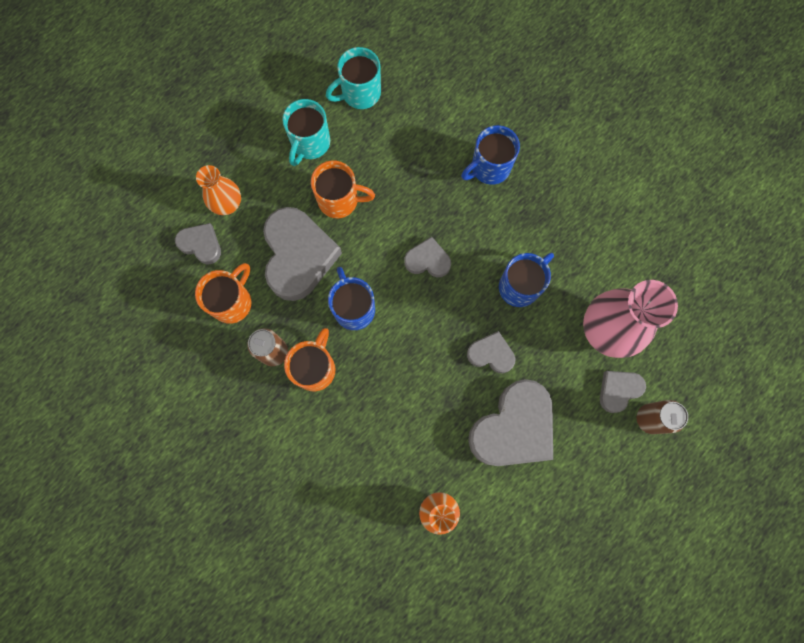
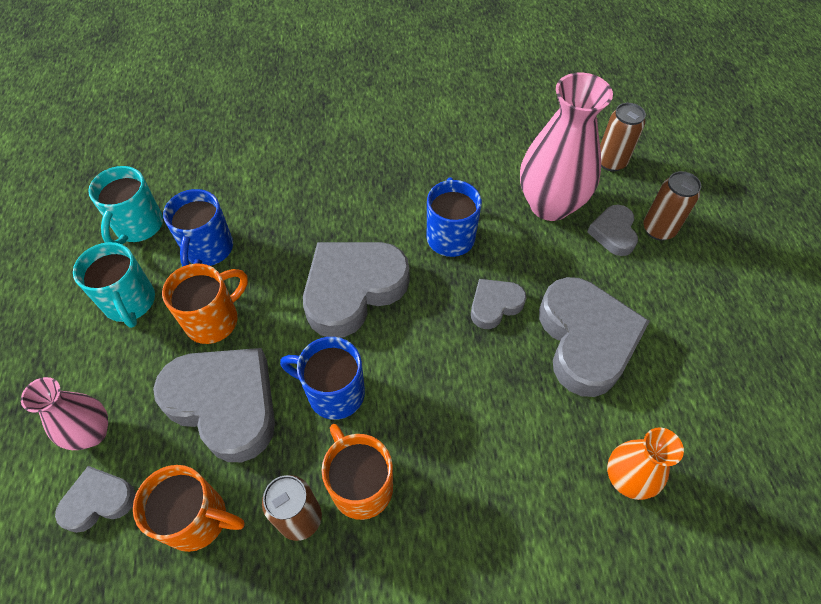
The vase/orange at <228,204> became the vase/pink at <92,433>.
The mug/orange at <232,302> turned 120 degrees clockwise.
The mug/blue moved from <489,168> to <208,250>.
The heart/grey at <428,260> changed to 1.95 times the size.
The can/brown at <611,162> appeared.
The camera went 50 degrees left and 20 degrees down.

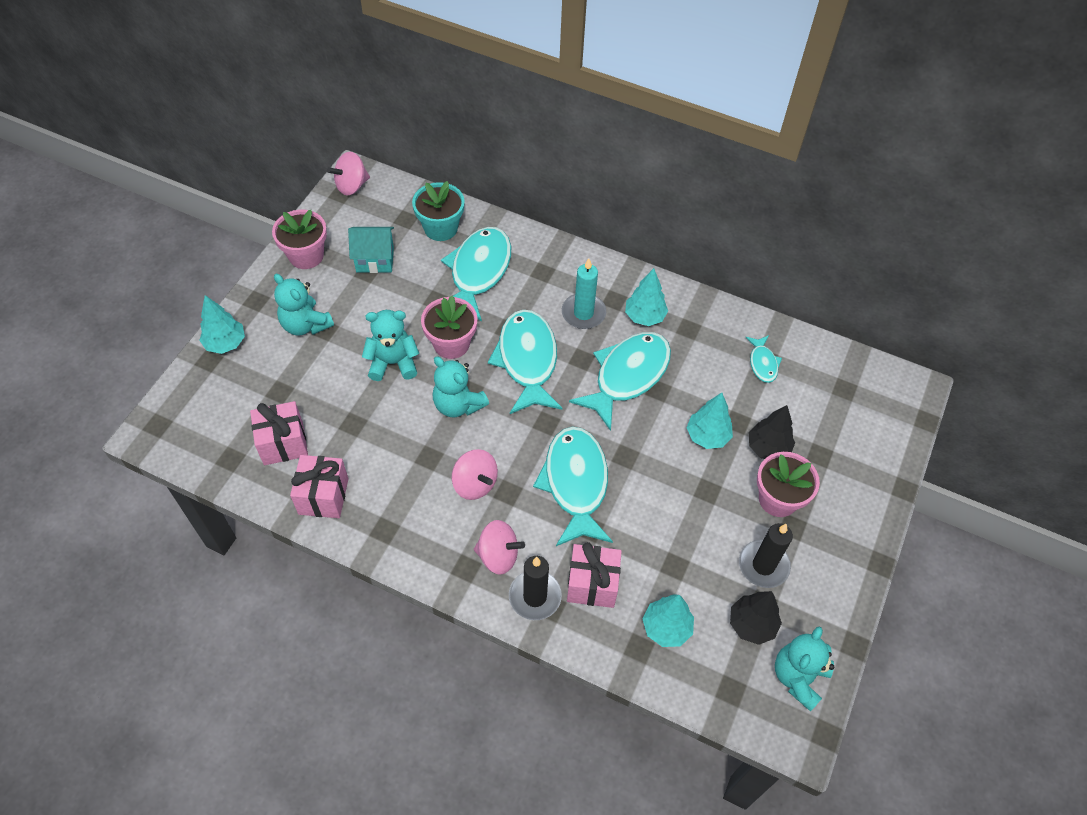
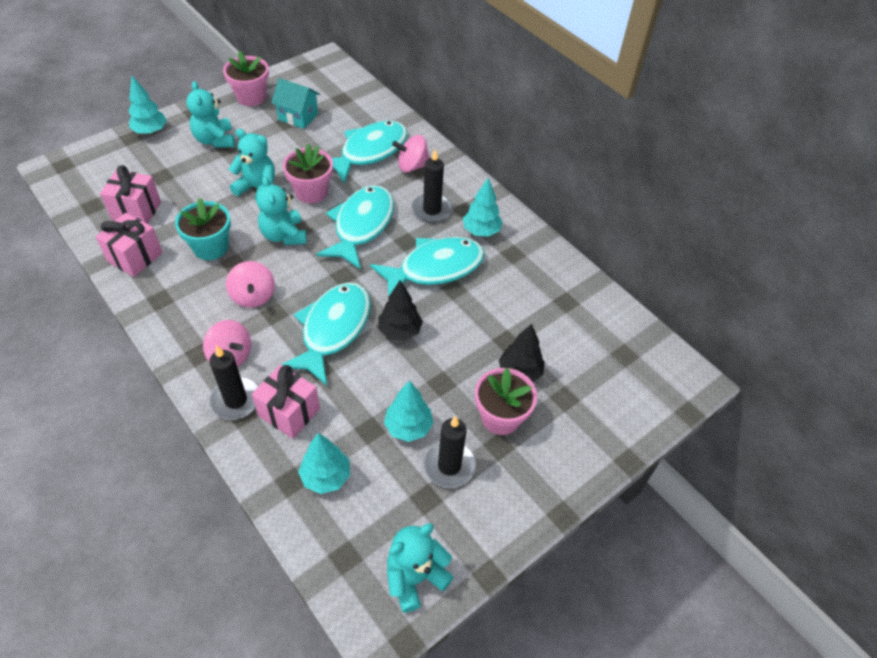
The flower pot/turquoise moved from <440,228> to <211,247>.
The tree/black moved from <751,624> to <399,331>.
The tree/turquoise moved from <707,436> to <408,427>.
The spinning top/pink moved from <351,186> to <412,166>.
The candle/turquoise at <583,313> became the candle/black at <432,210>.
The fish/turquoise at <762,363> disappeared.
The camera went 25 degrees right and 5 degrees down.

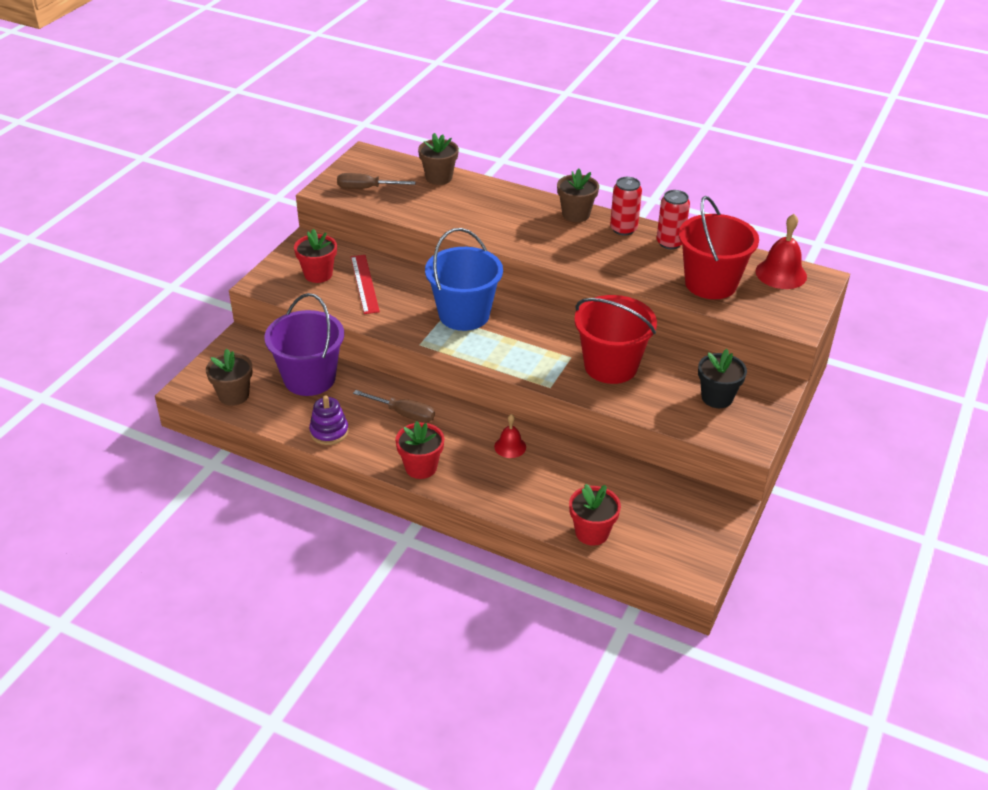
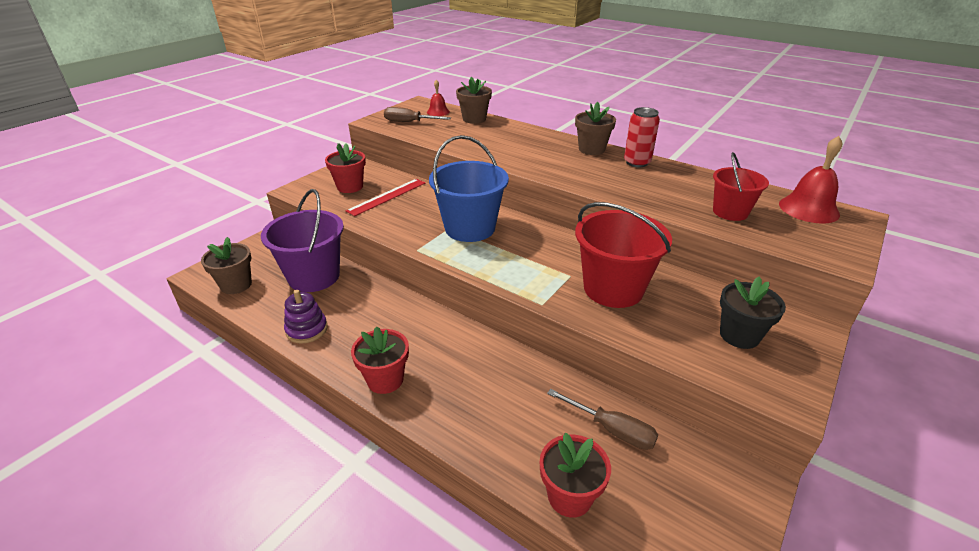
The ruler/red at <364,284> turned 45 degrees clockwise.
The bell/red moved from <510,446> to <438,112>.
The screwdriver/brown moved from <404,414> to <612,430>.
The bucket/red at <710,283> changed to 0.60 times the size.
The can/red at <670,243> disappeared.
The camera went 10 degrees right and 5 degrees down.

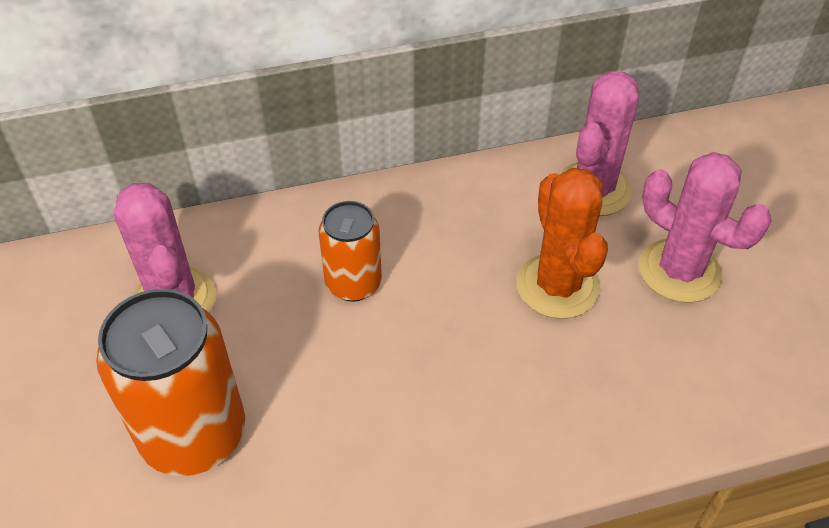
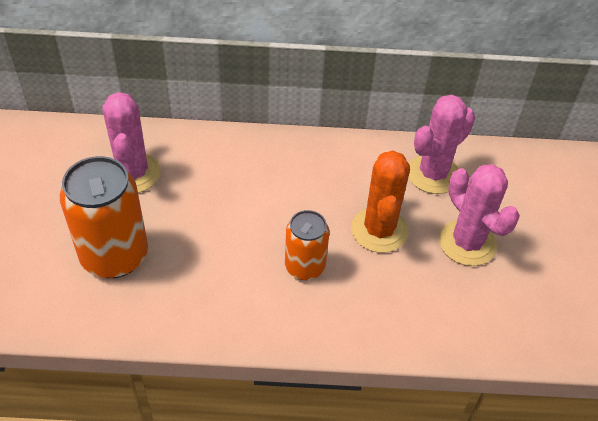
The can/orange moved from <353,283> to <305,267>.
The camera went 15 degrees right and 0 degrees up.

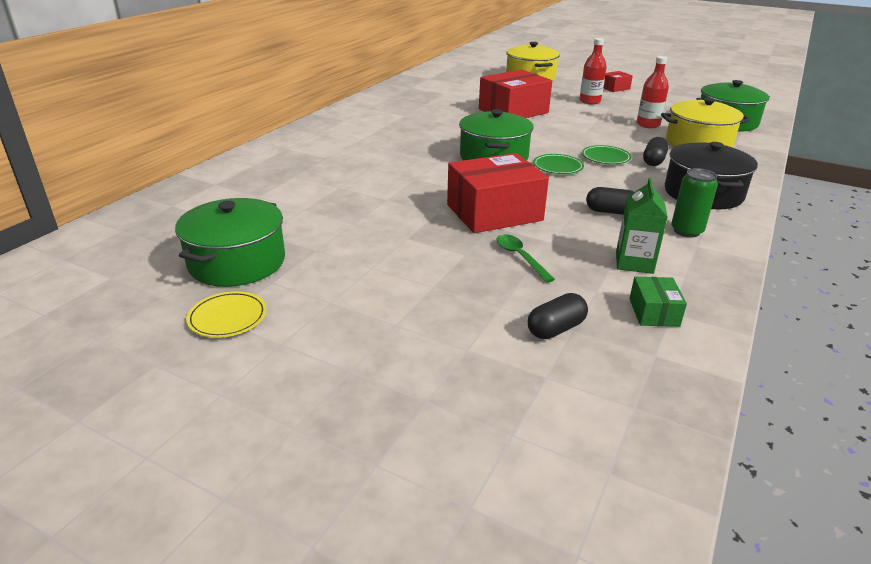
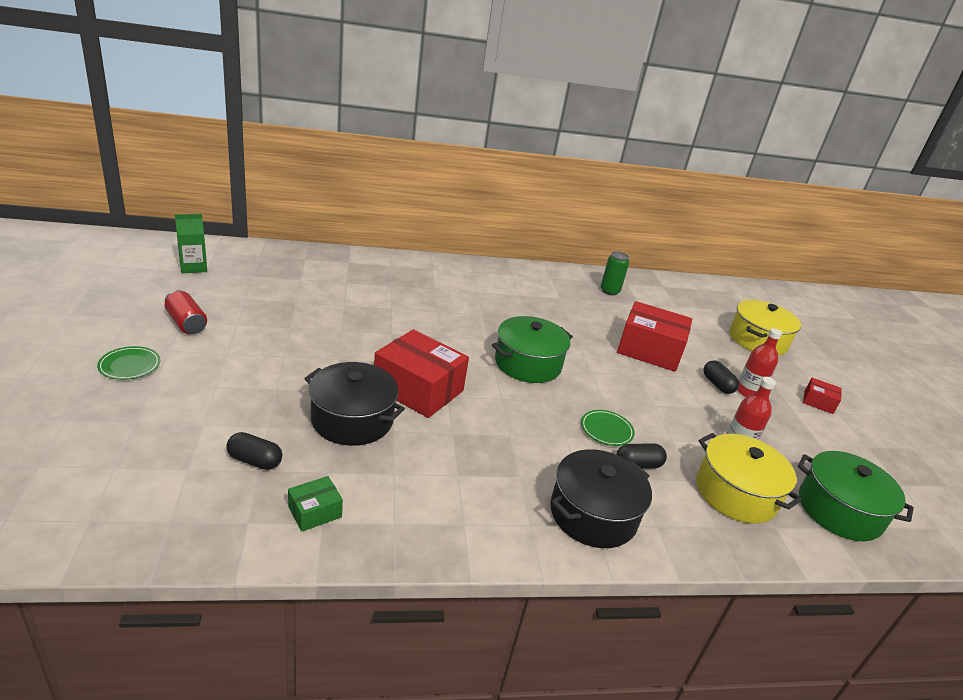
The plate/green moved from <557,167> to <129,365>.
The plate/yellow at <227,318> was replaced by the can/red at <186,323>.
The carton/green moved from <634,262> to <193,267>.
The spoon/green at <520,257> was replaced by the pot/black at <352,419>.
The can/green moved from <686,231> to <609,291>.
The capsule/black moved from <610,212> to <717,385>.
The pot/green at <237,262> disappeared.
The camera went 50 degrees right and 0 degrees up.

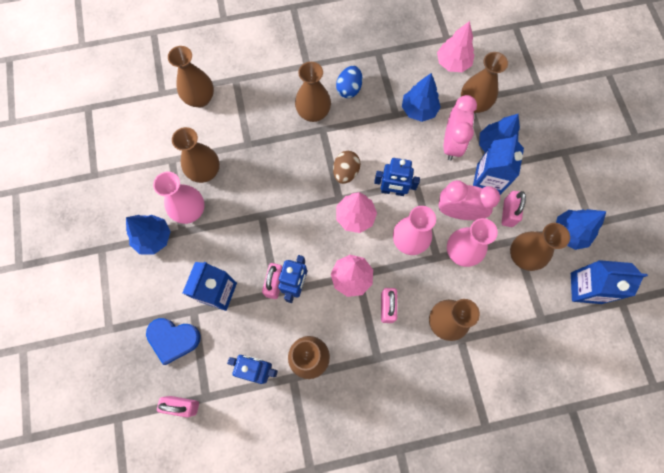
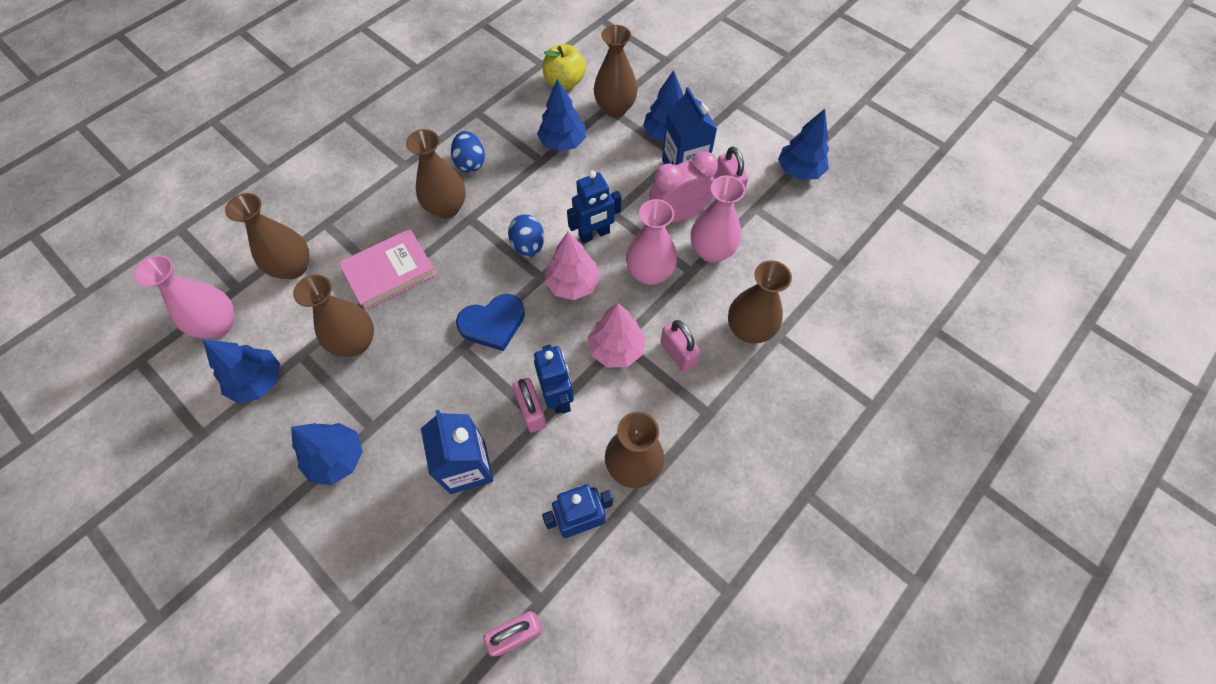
The vase/pink moved from <190,211> to <219,324>.
The tree/blue at <258,381> appeared.
The book/pink at <389,271> appeared.
The heart/blue moved from <173,339> to <493,323>.
The egg/brown at <345,172> became the egg/blue at <528,246>.
The tree/pink at <453,63> was replaced by the apple/yellow at <565,82>.
The clock/pink at <451,143> disappeared.
The vase/brown at <523,256> disappeared.
The carton/blue at <585,288> disappeared.
The camera went 35 degrees left and 10 degrees down.

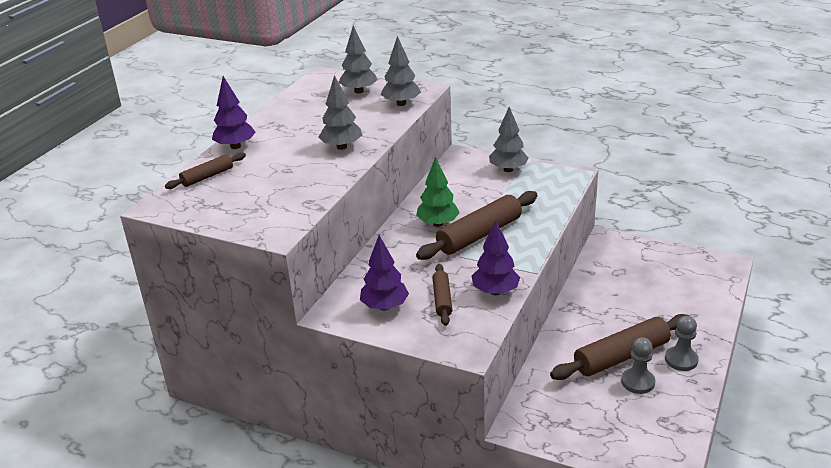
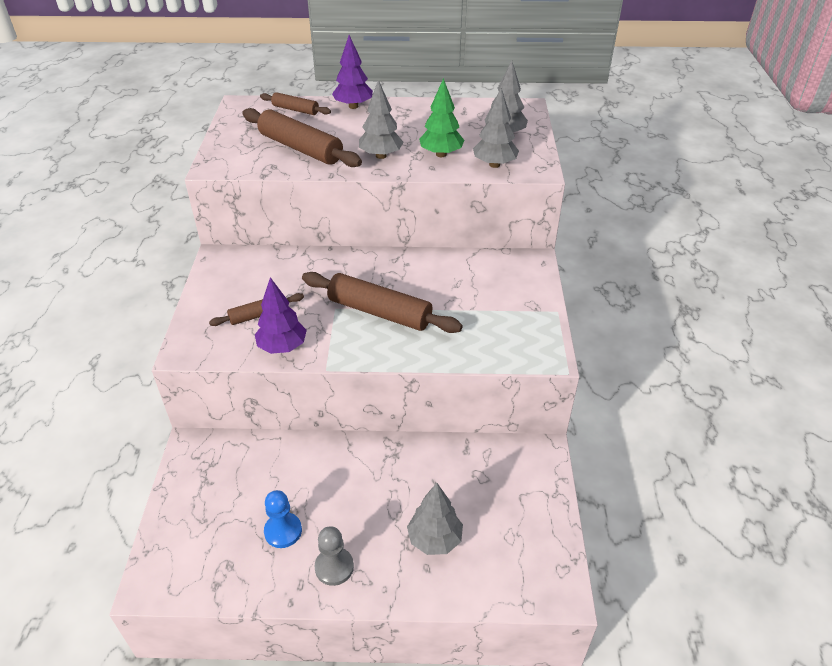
The rolling pin/brown moved from <621,356> to <300,148>.
The pawn/grey at <638,382> became the pawn/blue at <283,531>.
The tree/grey moved from <508,169> to <434,539>.
The tree/green moved from <438,224> to <441,154>.
The tree/purple at <385,306> disappeared.
The camera went 65 degrees right and 10 degrees up.

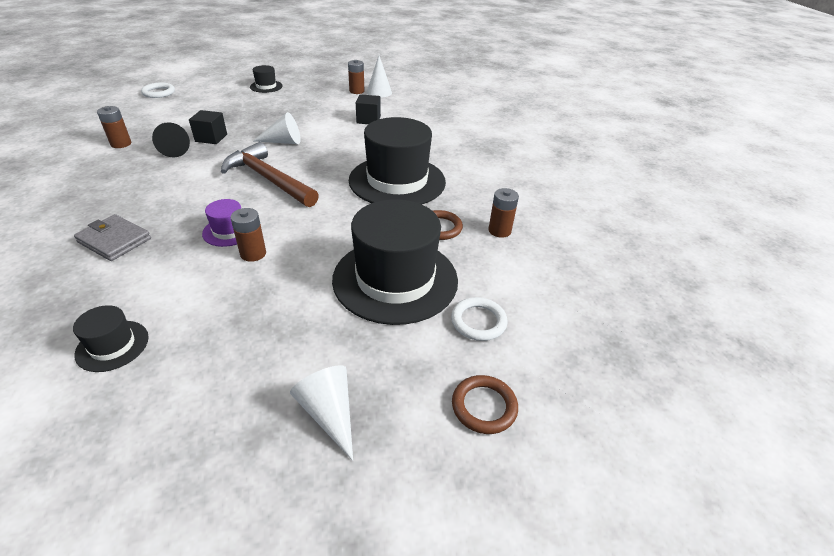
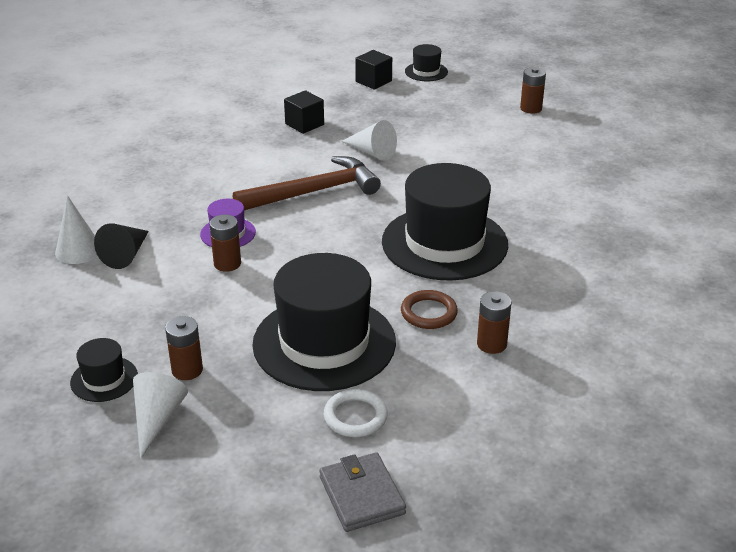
The cone/white moved from <379,92> to <78,250>.
The hat/black moved from <112,345> to <104,379>.
The cone/black moved from <176,149> to <126,254>.
The battery/brown moved from <121,144> to <187,370>.
The hammer/brown at <268,179> turned 75 degrees clockwise.
The wallet/grey moved from <115,240> to <361,495>.
The cube/black moved from <368,120> to <373,81>.
The ring/white at <159,92> disappeared.
The ring/brown at <484,406> disappeared.
The camera went 40 degrees right and 5 degrees down.

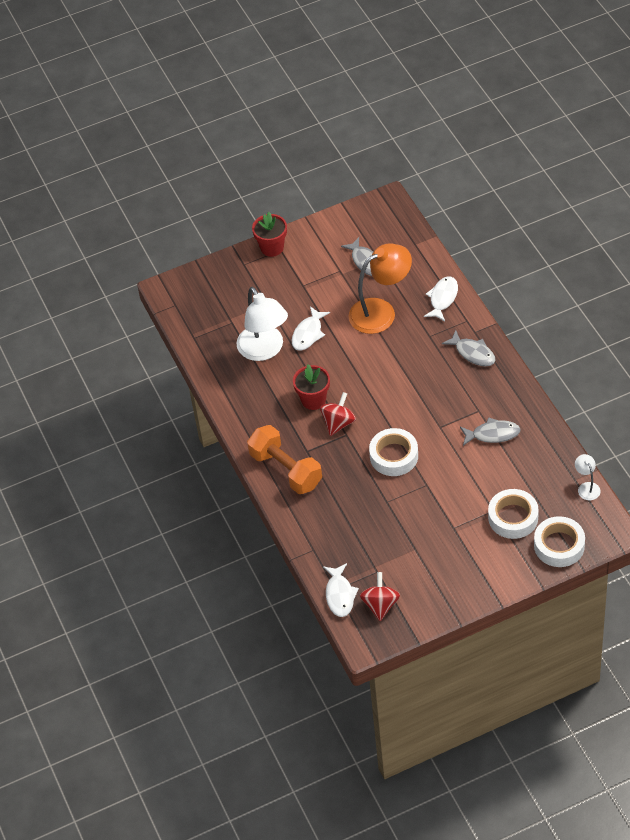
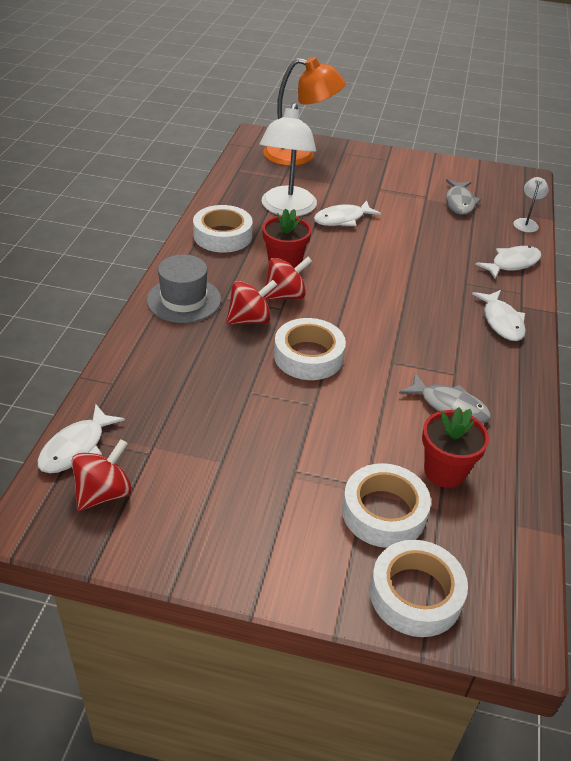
The dumbbell/orange at <286,470> was replaced by the hat/grey at <184,300>.
The tape/white at <223,236> appeared.
The spinning top/red at <250,320> appeared.
The lamp/orange moved from <381,311> to <300,155>.
The flower pot/red moved from <272,248> to <444,471>.
The fish/grey at <473,353> became the fish/white at <501,321>.
The lamp/white moved from <587,487> to <526,223>.
The camera went 30 degrees right and 10 degrees down.

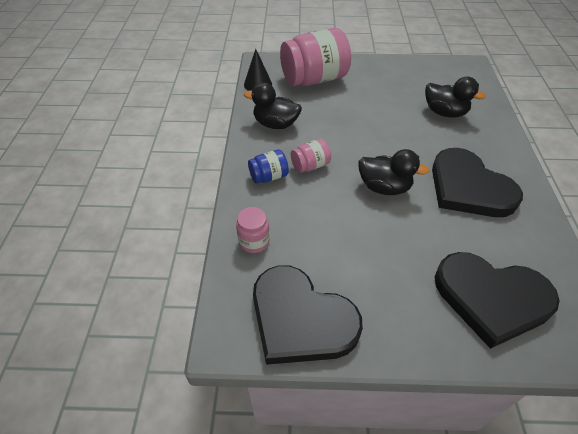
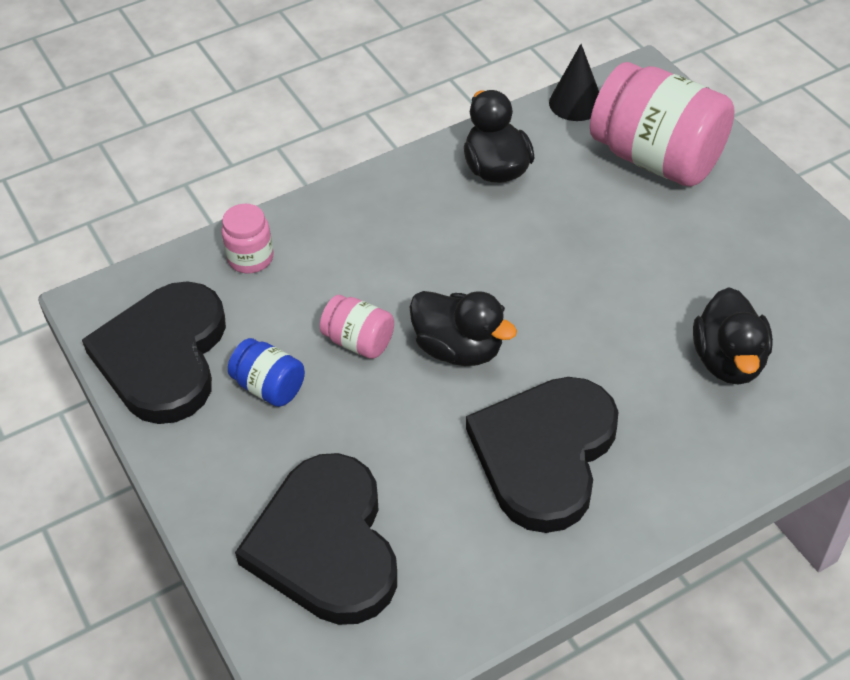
The jar/blue moved from <269,176> to <269,387>.
The jar/pink moved from <310,166> to <359,341>.
The duck/black at <384,187> turned 45 degrees counterclockwise.
The camera went 60 degrees right and 0 degrees up.

